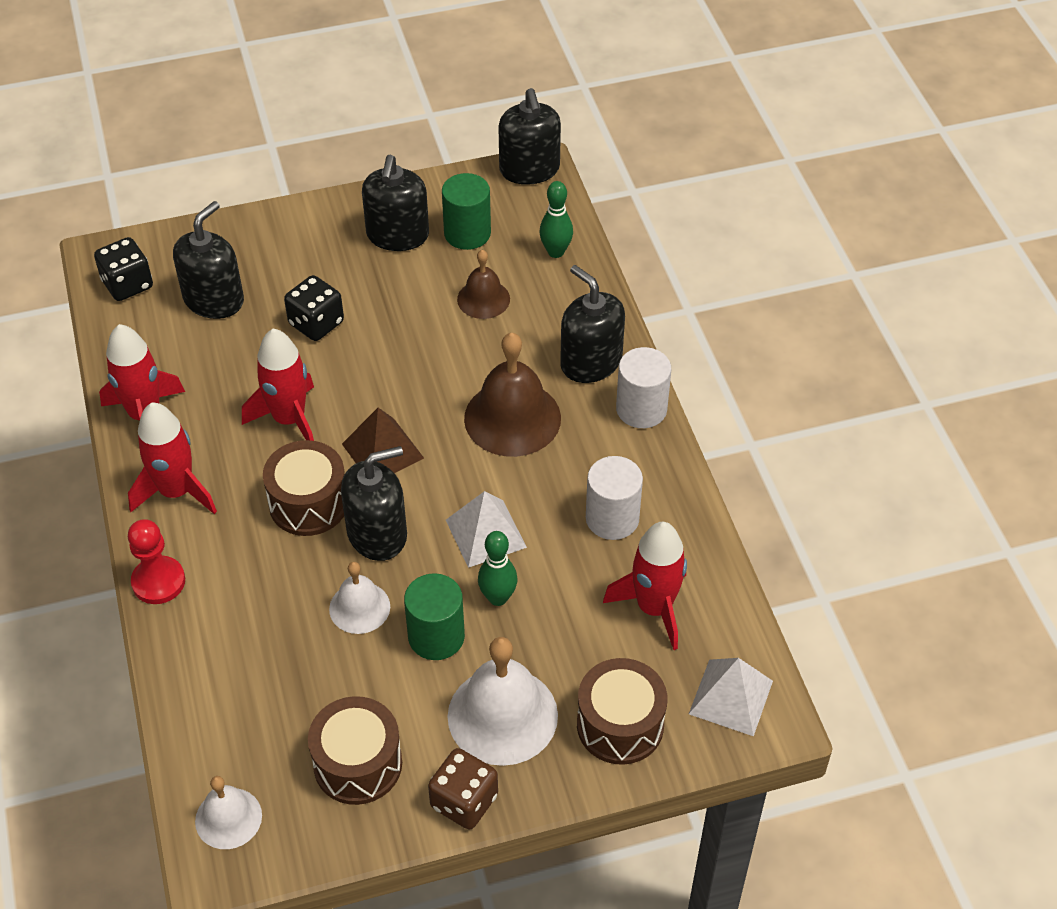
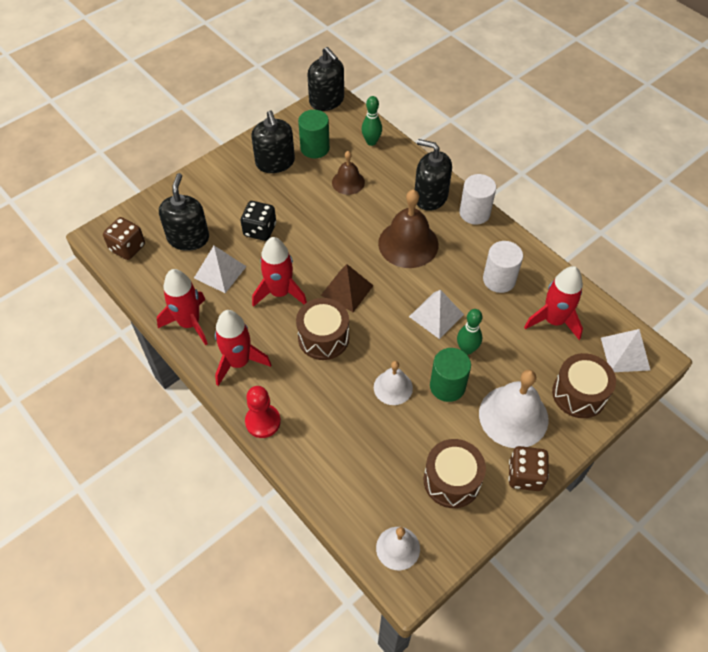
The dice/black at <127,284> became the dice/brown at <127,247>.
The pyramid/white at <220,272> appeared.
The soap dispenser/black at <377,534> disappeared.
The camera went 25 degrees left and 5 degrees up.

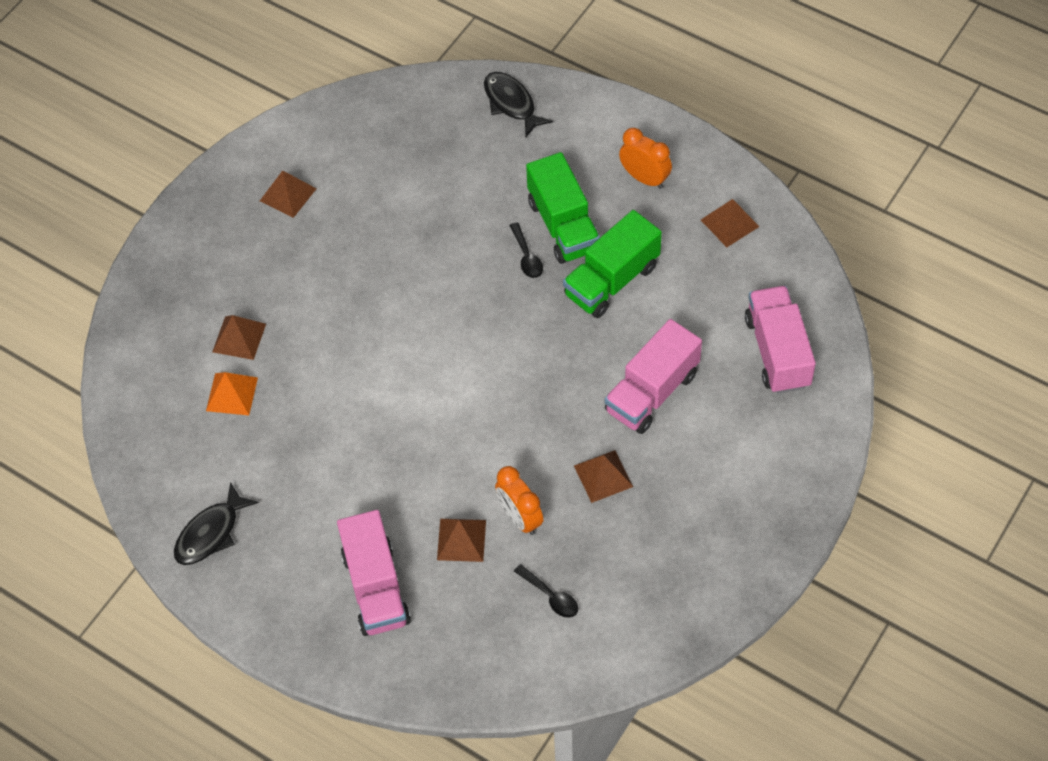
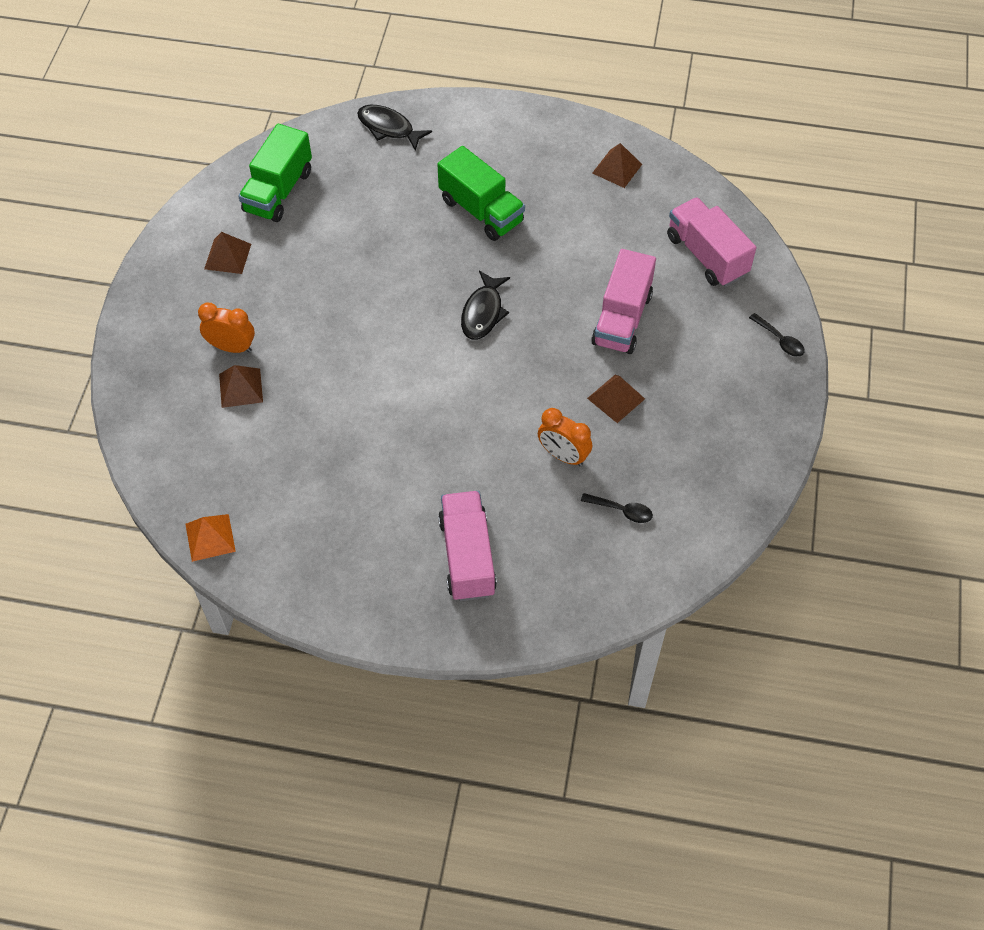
The pyramid/orange moved from <232,394> to <210,537>.
The clock/orange moved from <644,178> to <232,347>.
The truck/green moved from <611,280> to <278,191>.
The truck/pink at <375,588> turned 150 degrees counterclockwise.
The fish/black moved from <211,533> to <483,312>.
The spoon/black moved from <527,257> to <780,340>.
The pyramid/brown at <461,540> disappeared.
The camera went 25 degrees left and 0 degrees up.

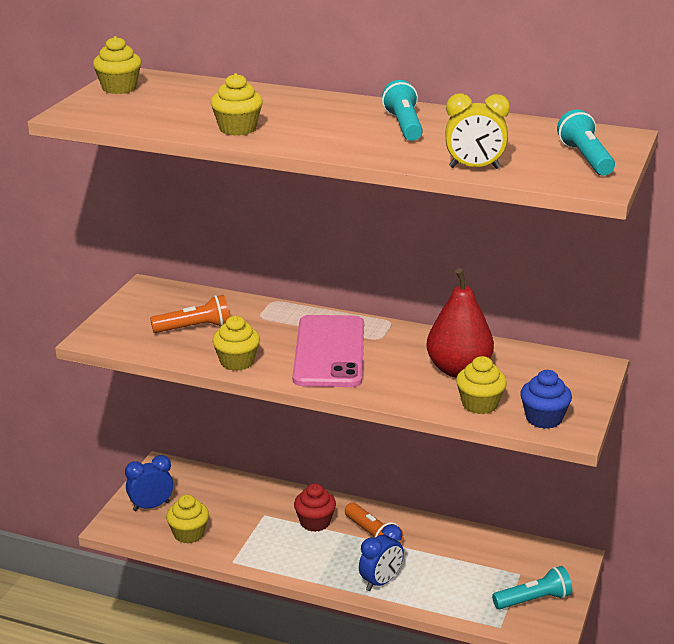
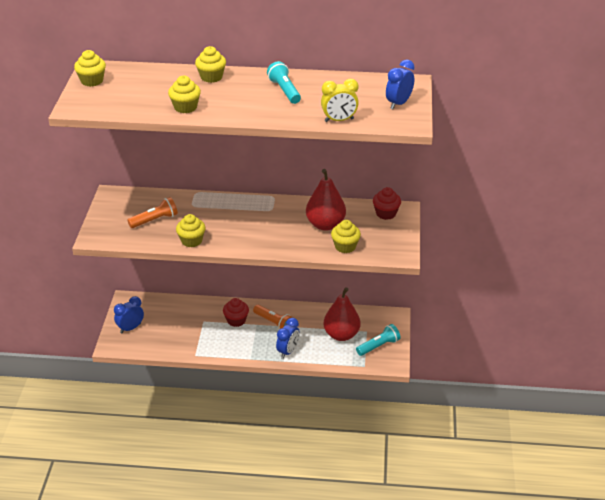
The cupcake/yellow moved from <188,534> to <211,77>.
The pear/red at <341,335> appeared.
The cupcake/red at <386,213> appeared.
The flashlight/turquoise at <586,158> was replaced by the clock/blue at <398,104>.
The phone/pink at <329,352> disappeared.
The cupcake/blue at <543,419> disappeared.
The camera went 15 degrees left and 10 degrees up.

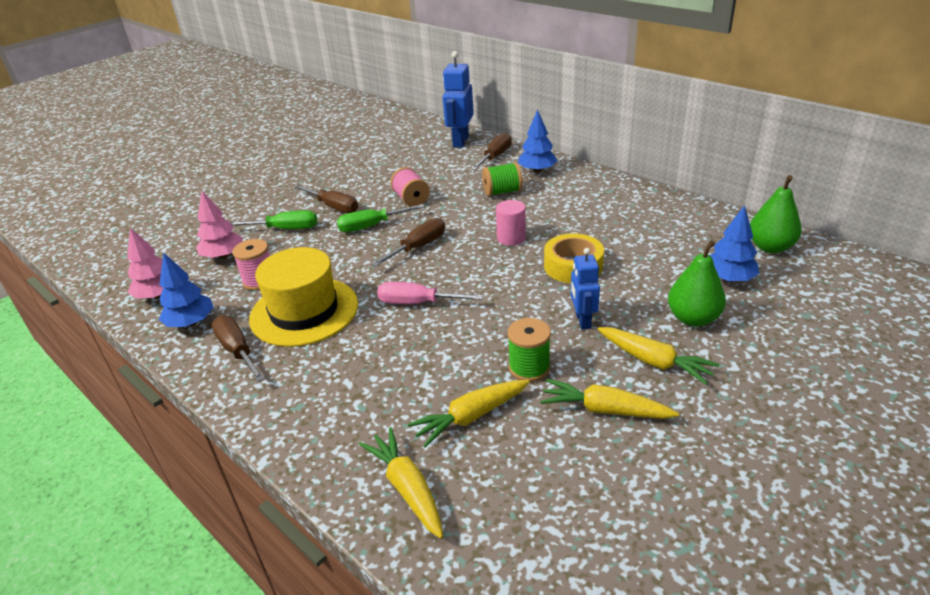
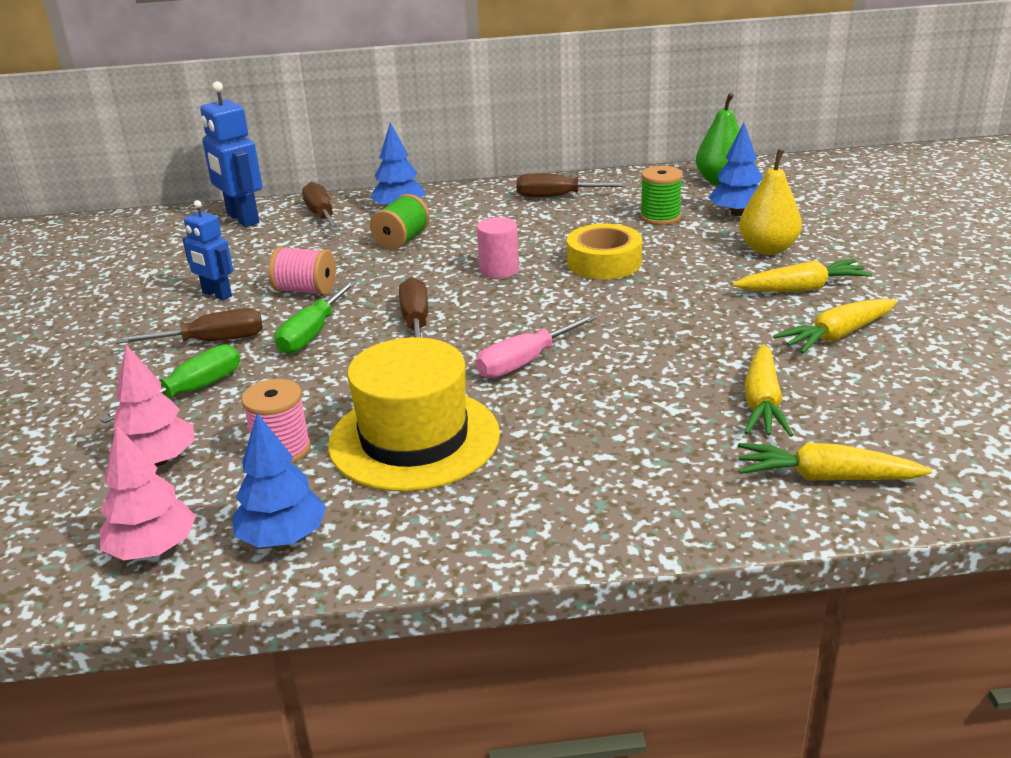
The robot/blue moved from <582,320> to <216,294>.
The screwdriver/brown moved from <237,351> to <557,197>.
The spool/green moved from <529,368> to <660,217>.
The pear/green at <693,318> became the pear/yellow at <768,249>.
The camera went 50 degrees left and 5 degrees down.

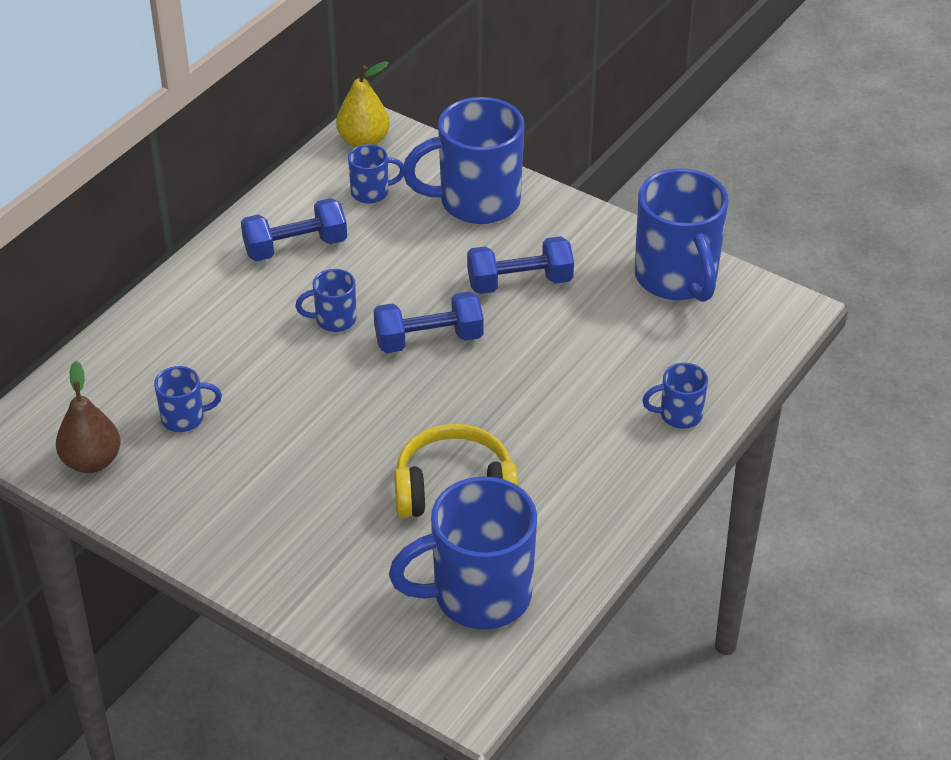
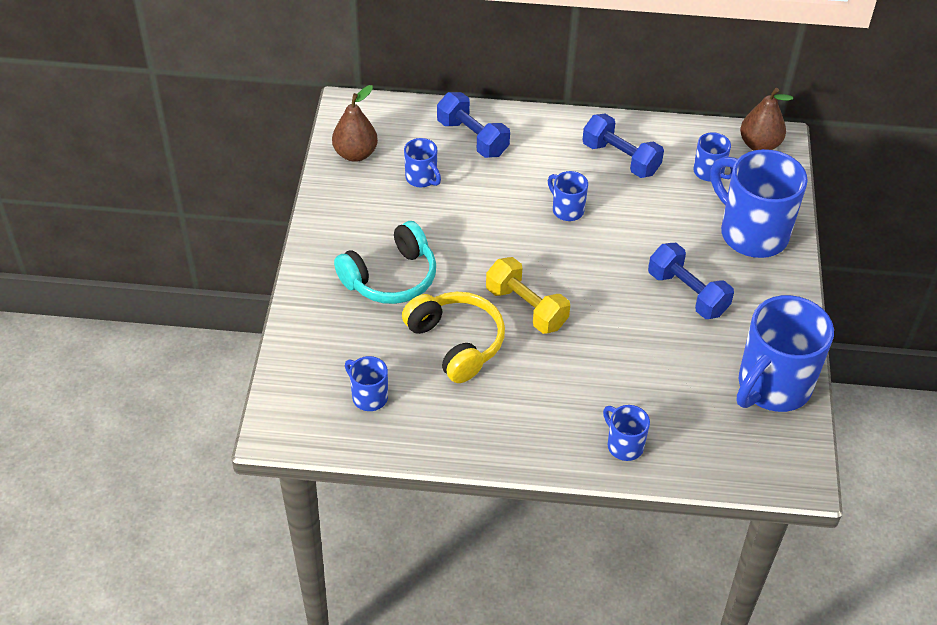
The headphones/turquoise at <391,278> appeared.
The mug/blue at <478,595> changed to 0.47 times the size.
The dumbbell/blue moved from <429,340> to <472,138>.
The dumbbell/yellow at <526,308> appeared.
The pear/yellow at <363,141> became the pear/brown at <759,145>.
The camera went 60 degrees right and 5 degrees up.

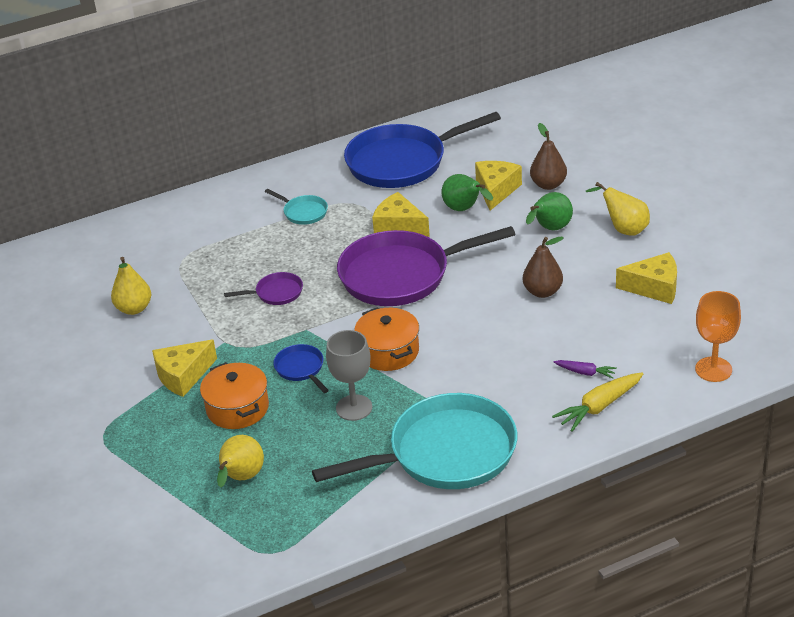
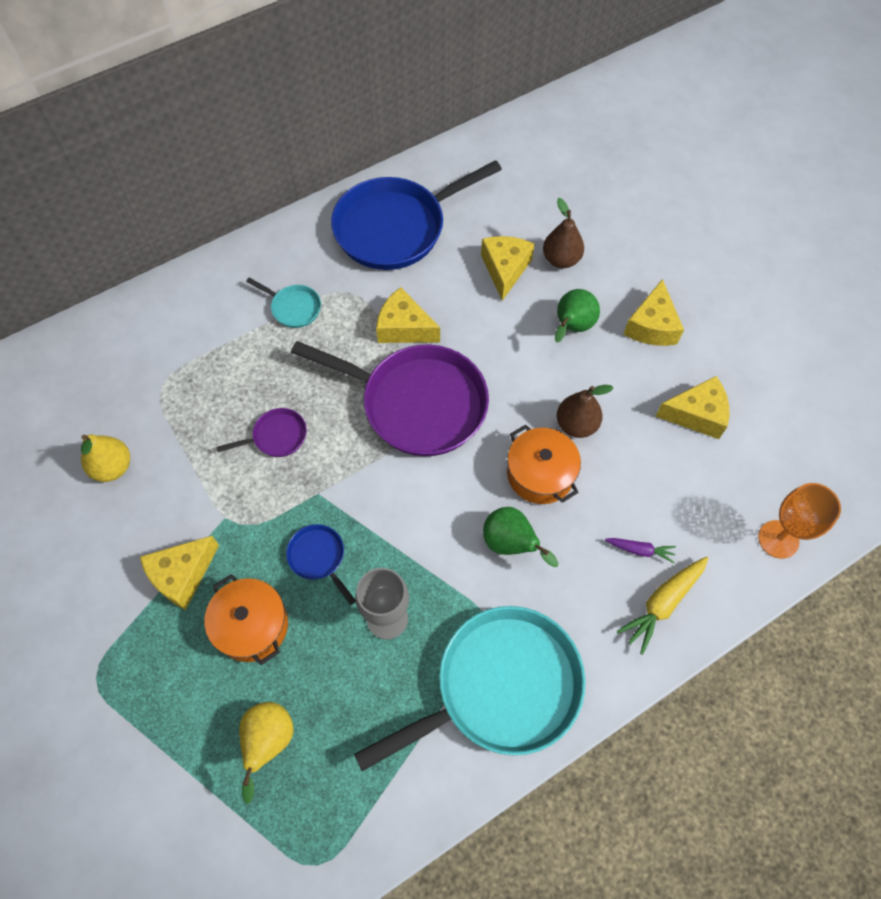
The pan/purple at <402,275> turned 135 degrees counterclockwise.
The pear/green moved from <464,209> to <511,544>.
The pot/orange moved from <388,351> to <540,474>.
The pear/yellow at <624,229> was replaced by the cheese/yellow at <651,326>.
The camera went 10 degrees left and 25 degrees up.

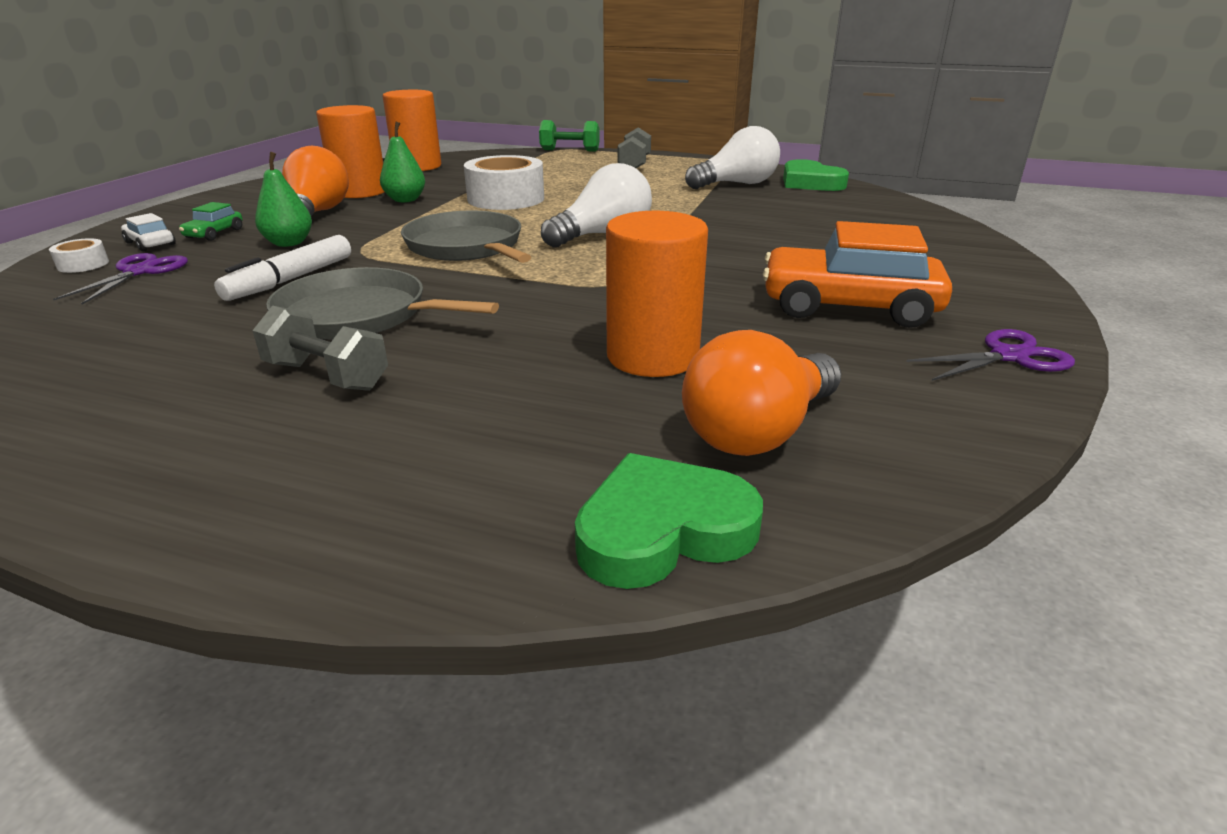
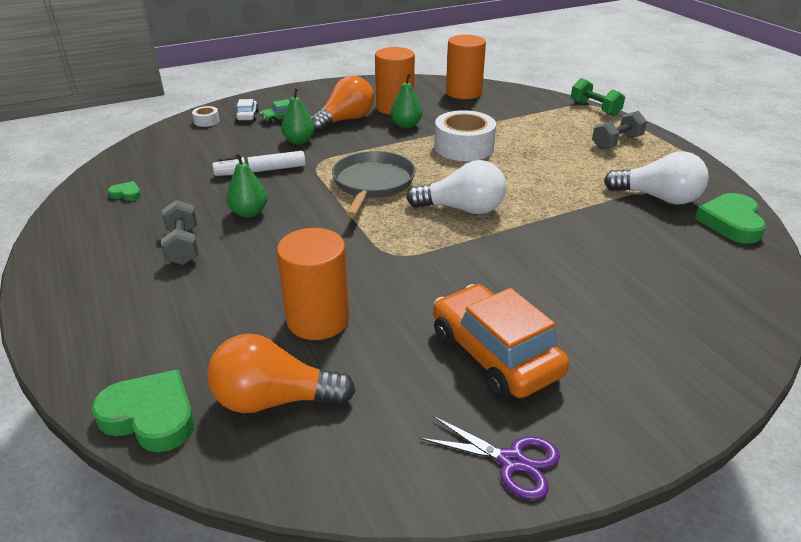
The heart/green at <126,194> appeared.
The pan/grey at <359,315> was replaced by the pear/green at <249,213>.
The scissors/purple at <139,272> disappeared.
The camera went 45 degrees right and 5 degrees up.

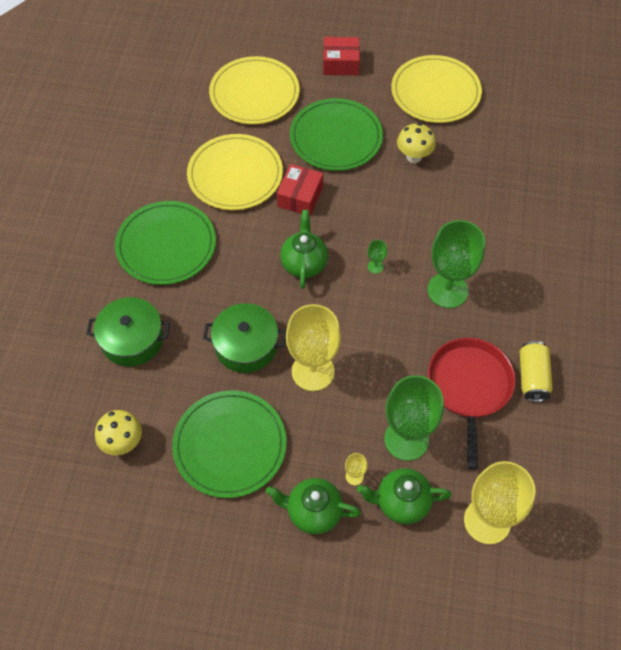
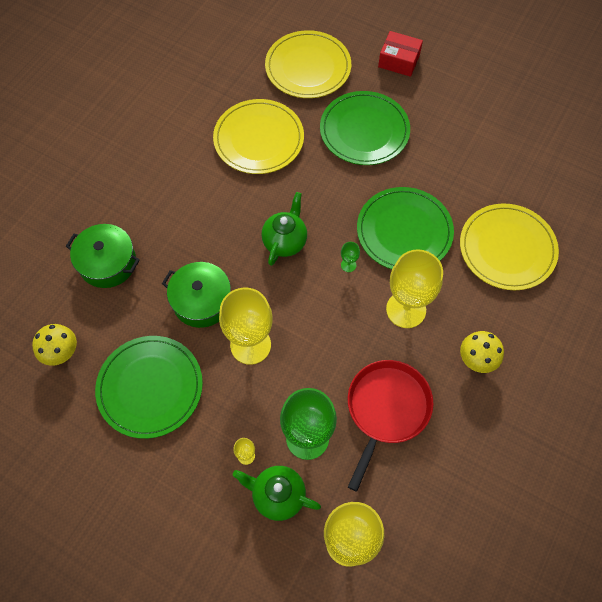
The plate/green moved from <166,245> to <404,231>.
The goblet/green at <447,290> became the goblet/yellow at <406,309>.
The plate/yellow moved from <435,92> to <507,248>.
The mushroom/yellow moved from <414,156> to <476,360>.
The teapot/green at <313,512> disappeared.
The box/red at <300,196> disappeared.
The can/yellow at <532,377> disappeared.
The camera went 20 degrees right and 5 degrees up.

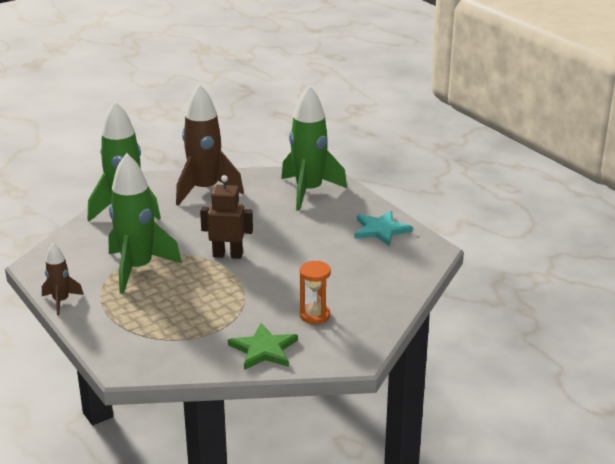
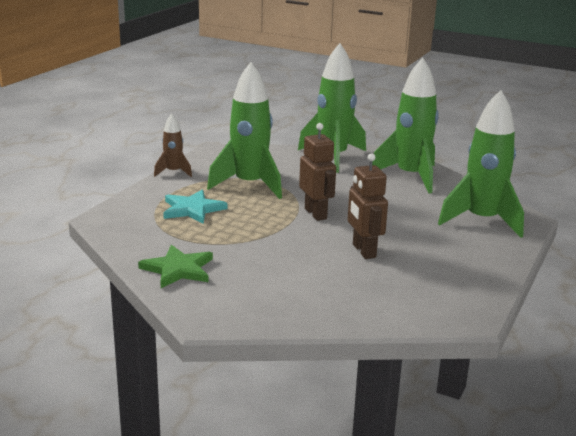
The star/turquoise moved from <380,230> to <192,209>.
The robot/brown at <363,251> appeared.
The rocket/brown at <205,190> became the rocket/green at <410,177>.
The hourglass/orange at <314,315> disappeared.
The camera went 60 degrees right and 5 degrees down.

